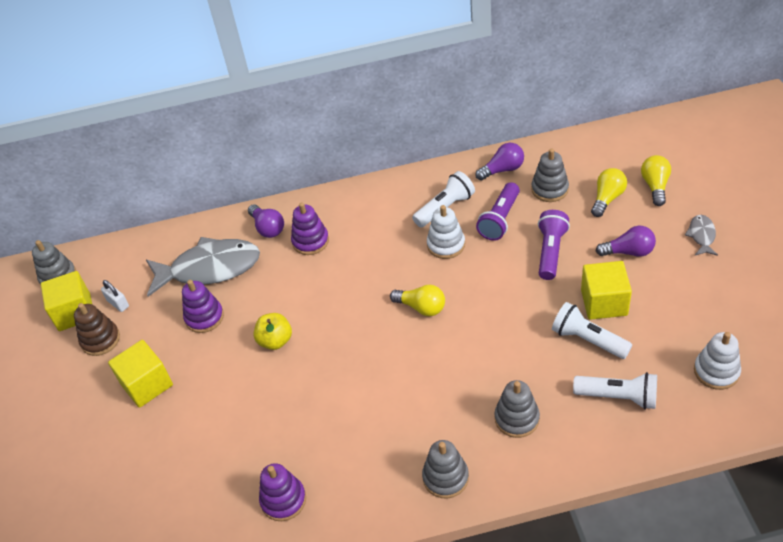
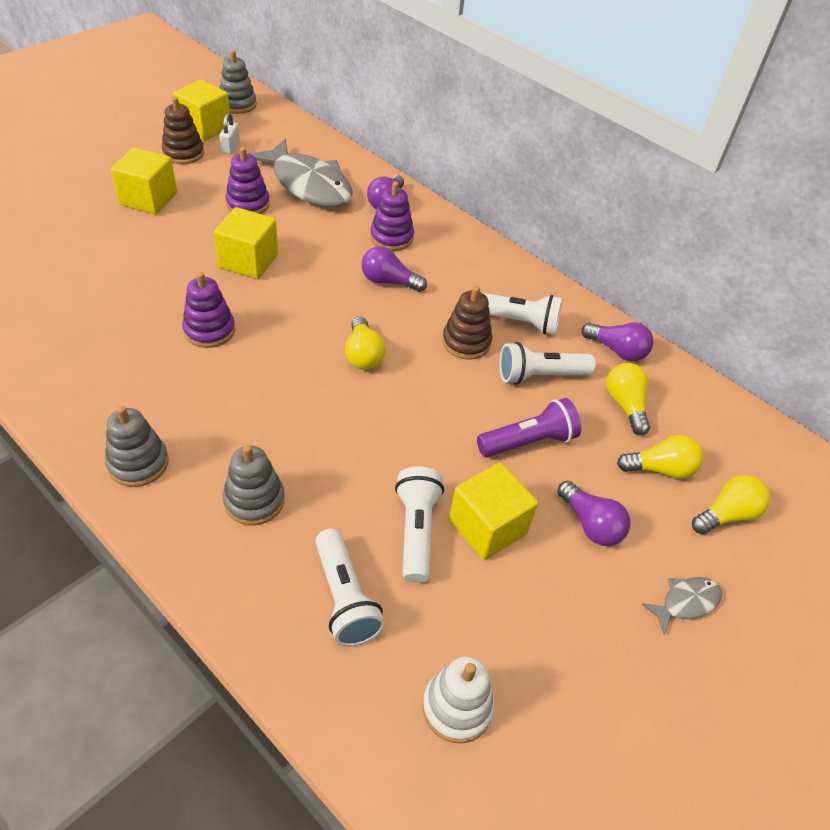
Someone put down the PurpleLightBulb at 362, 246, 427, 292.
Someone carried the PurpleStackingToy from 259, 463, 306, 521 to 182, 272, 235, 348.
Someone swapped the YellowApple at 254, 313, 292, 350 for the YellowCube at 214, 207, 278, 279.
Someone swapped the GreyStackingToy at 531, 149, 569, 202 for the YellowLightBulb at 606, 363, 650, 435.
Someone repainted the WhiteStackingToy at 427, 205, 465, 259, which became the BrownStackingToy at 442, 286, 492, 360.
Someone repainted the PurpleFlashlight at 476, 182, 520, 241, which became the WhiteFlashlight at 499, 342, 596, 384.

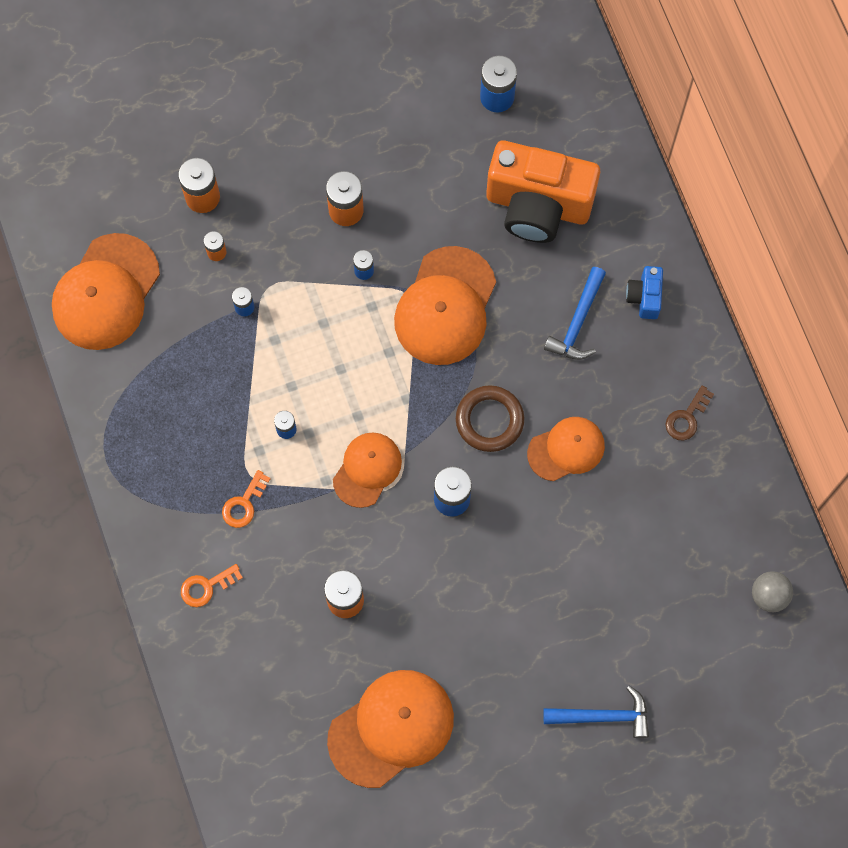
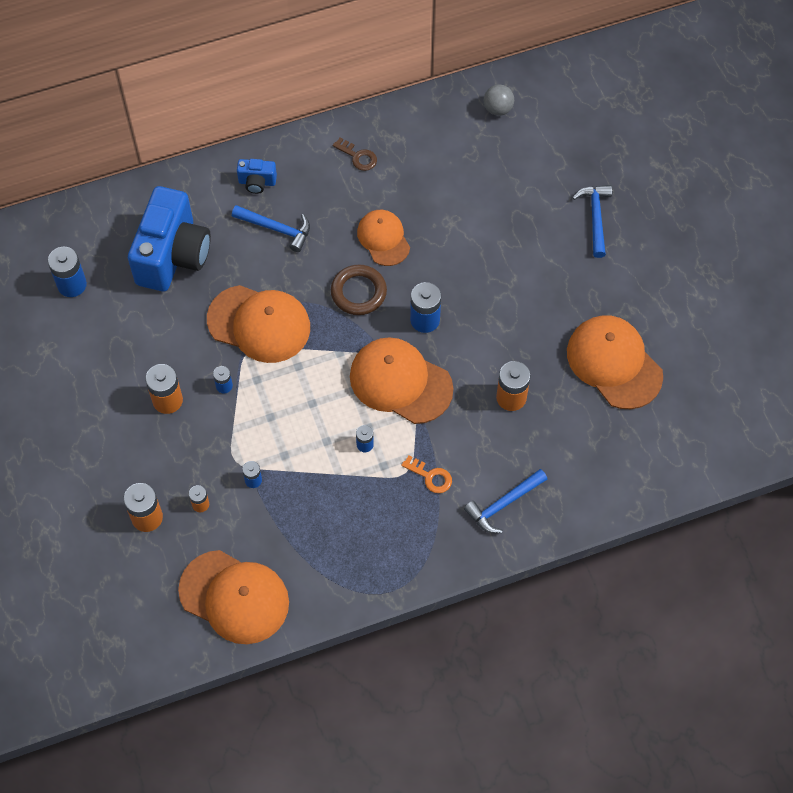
Someone swapped the OrangeKey at 181, 564, 243, 607 for the BlueHammer at 464, 469, 547, 533.
Someone repainted the OrangeCamera at 486, 141, 600, 243, which became the BlueCamera at 128, 186, 211, 291.
Someone scaled the OrangeCap at 333, 432, 402, 508 by 1.61.

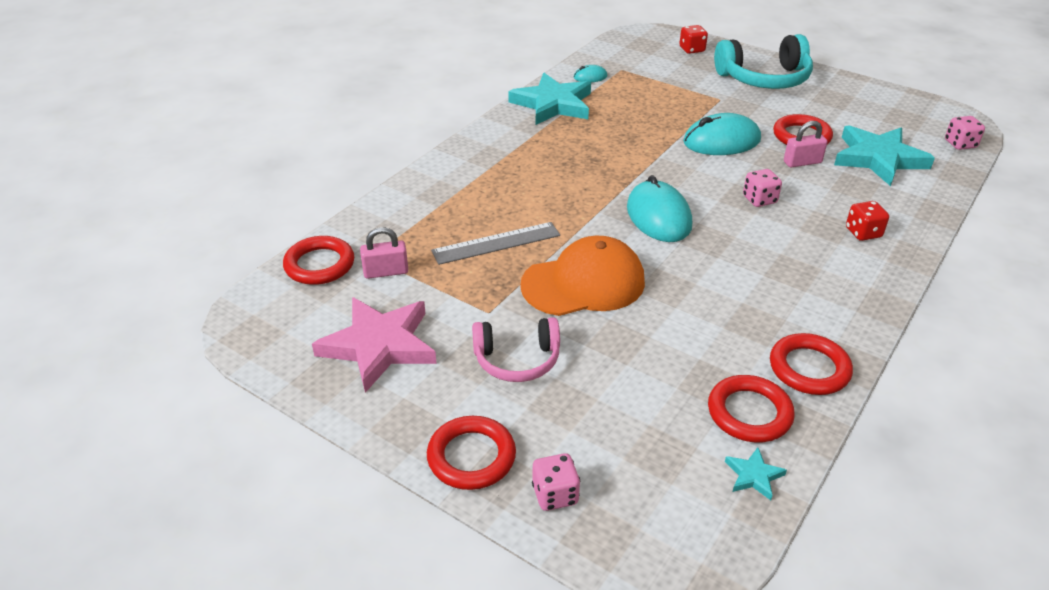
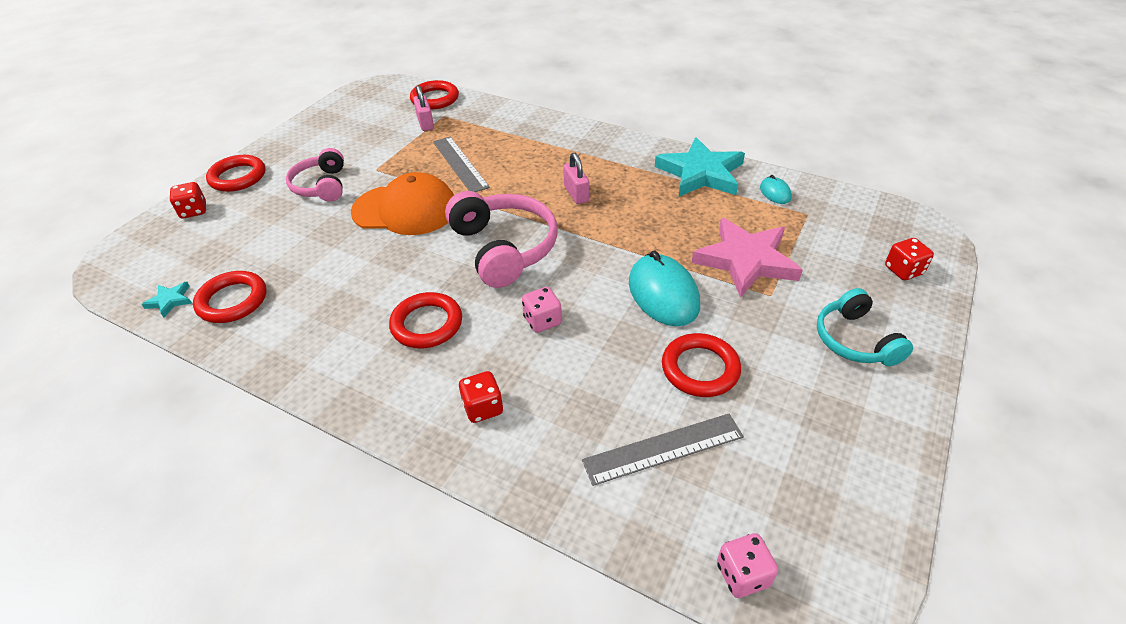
Someone carried the PinkStar from 312, 297, 437, 393 to 691, 218, 803, 298.
Someone carried the RedRing from 770, 333, 853, 395 to 389, 292, 462, 349.
Someone carried the PinkPadlock from 784, 121, 828, 167 to 563, 153, 589, 204.
Someone swapped the TurquoiseMouse at 627, 175, 692, 242 for the PinkHeadphones at 445, 191, 558, 288.
Someone swapped the TurquoiseStar at 834, 125, 935, 186 for the GreyRuler at 582, 414, 744, 486.
Someone repainted the PinkDice at 532, 453, 580, 511, which became the RedDice at 170, 182, 206, 219.
Someone rotated the OrangeCap at 520, 236, 645, 316 by 60 degrees counterclockwise.
Someone scaled the TurquoiseHeadphones at 714, 34, 813, 89 by 0.64.

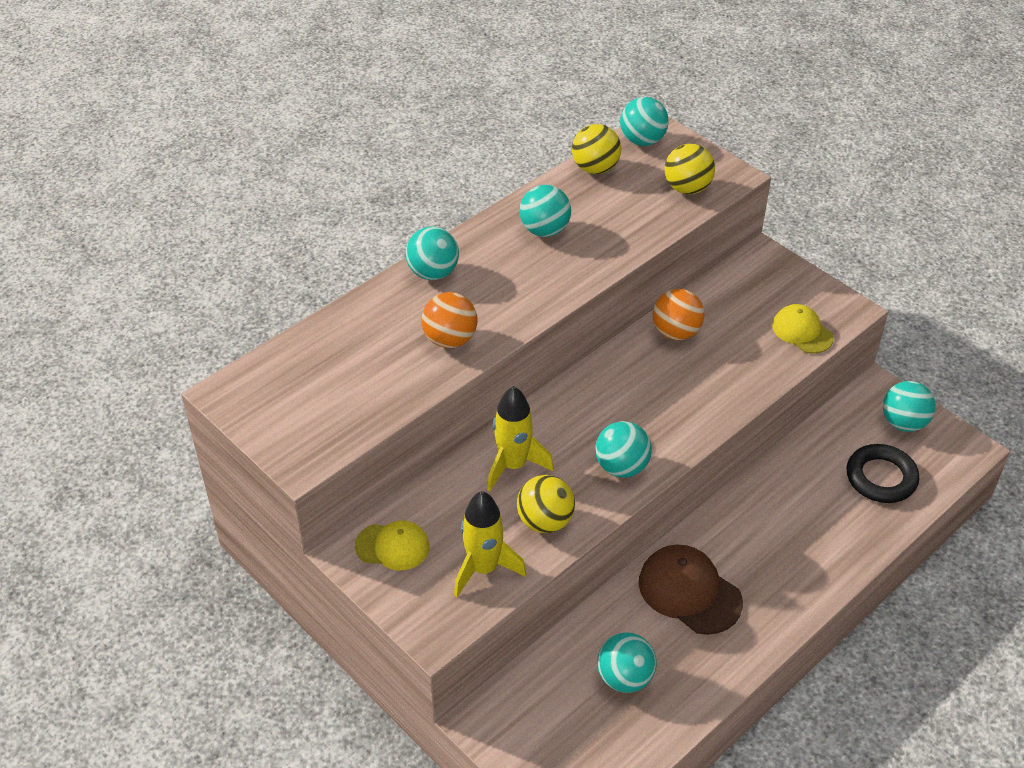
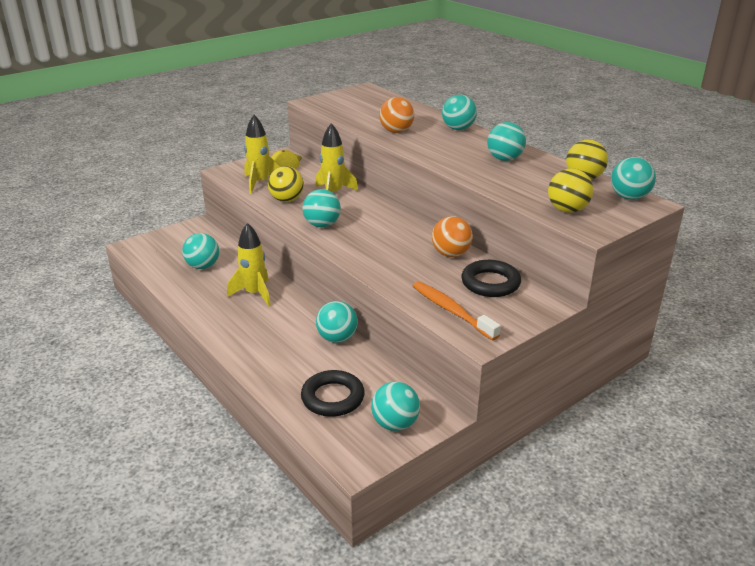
Someone put down the TurquoiseBall at 316, 301, 358, 343.
Someone put down the BlackRing at 461, 260, 521, 297.
Someone swapped the BrownCap at 639, 545, 743, 635 for the YellowRocket at 227, 223, 271, 306.
Someone swapped the YellowCap at 772, 304, 834, 353 for the OrangeToothbrush at 413, 281, 501, 340.

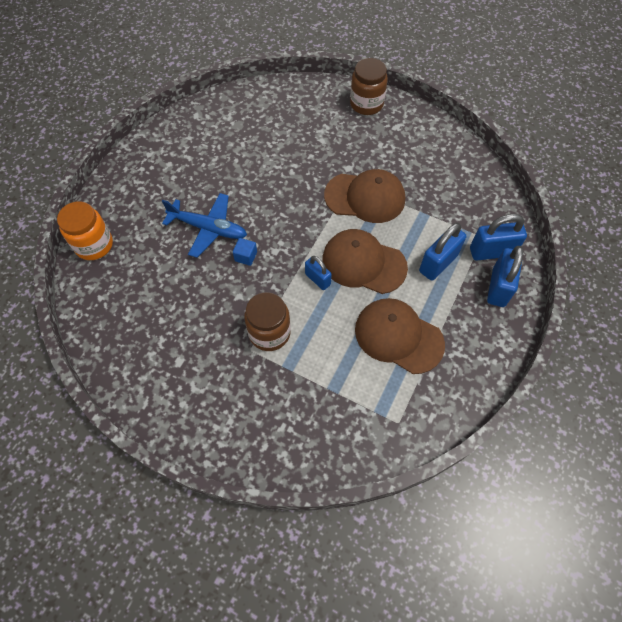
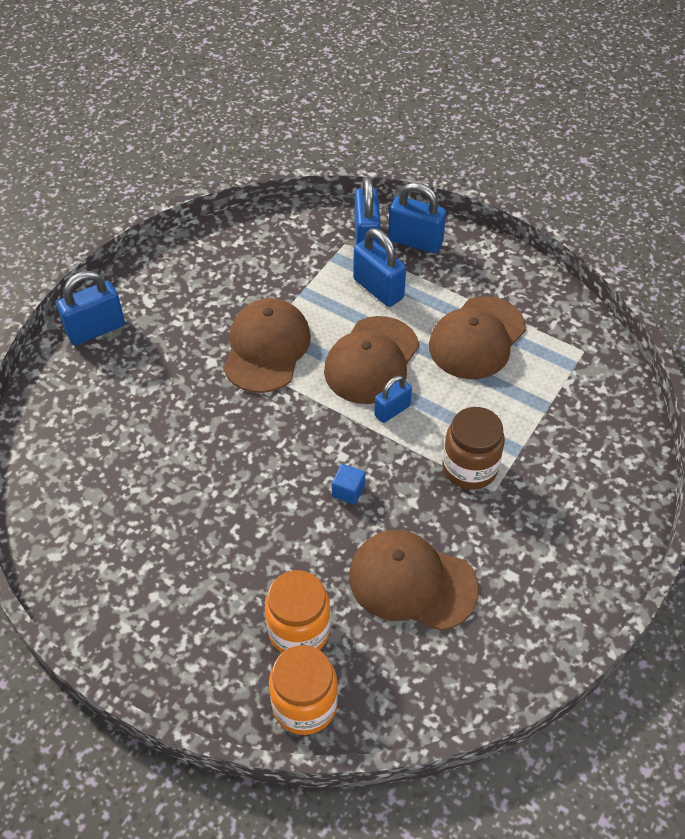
Someone took away the BluePlane at 162, 193, 247, 258.
Someone put down the OrangeJar at 265, 570, 331, 653.
Someone put down the BrownCap at 349, 530, 479, 631.
Someone swapped the BrownJar at 350, 58, 388, 115 for the BluePadlock at 57, 271, 125, 345.

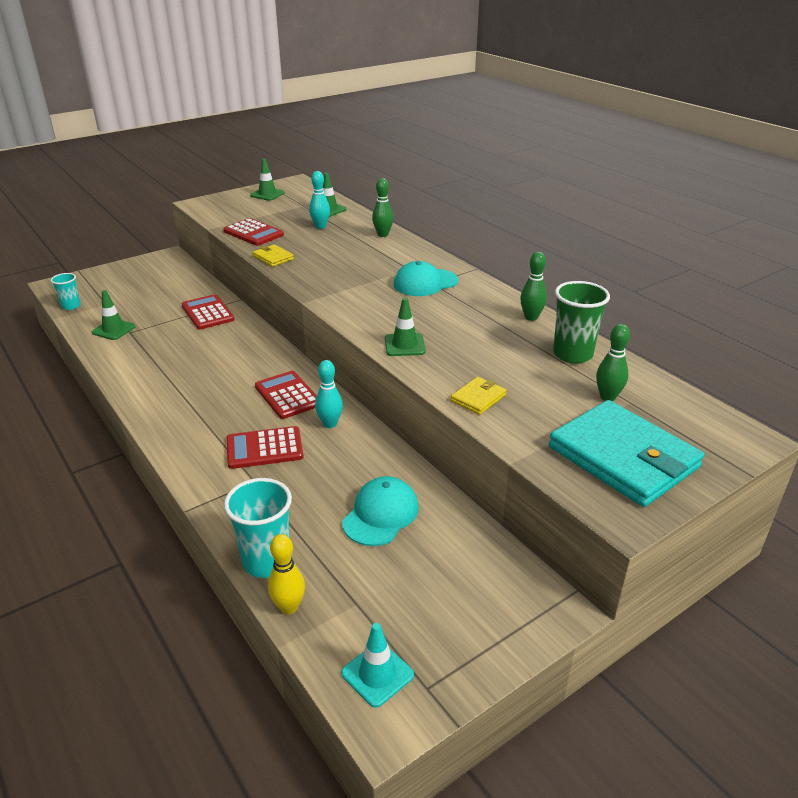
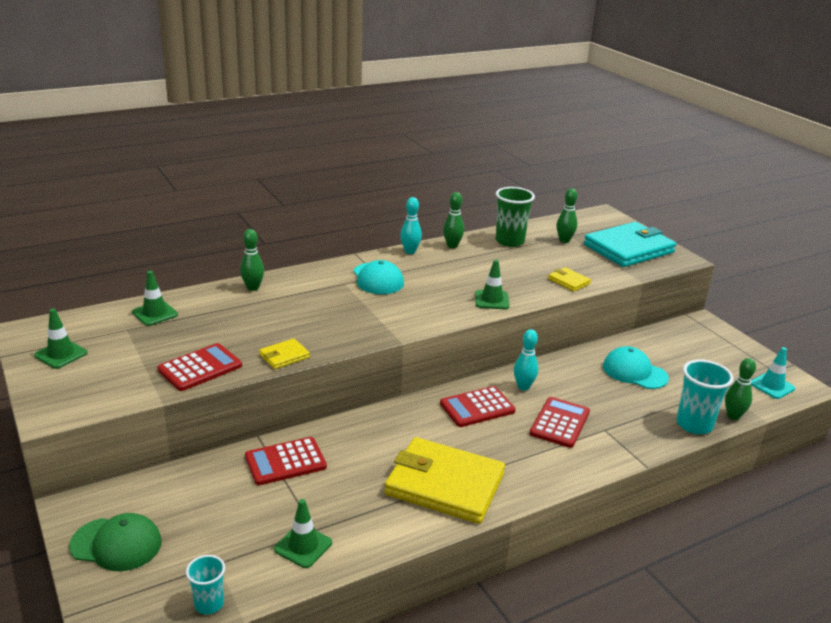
Someone put down the GreenCap at 69, 513, 162, 571.
Someone put down the YellowWallet at 384, 437, 505, 524.
Someone carried the TurquoiseBowlingPin from 309, 171, 330, 229 to 400, 197, 422, 254.
Someone repainted the YellowBowlingPin at 268, 534, 305, 615, which became the GreenBowlingPin at 725, 358, 756, 420.
Someone rotated the RedCalculator at 227, 426, 304, 469 by 150 degrees counterclockwise.

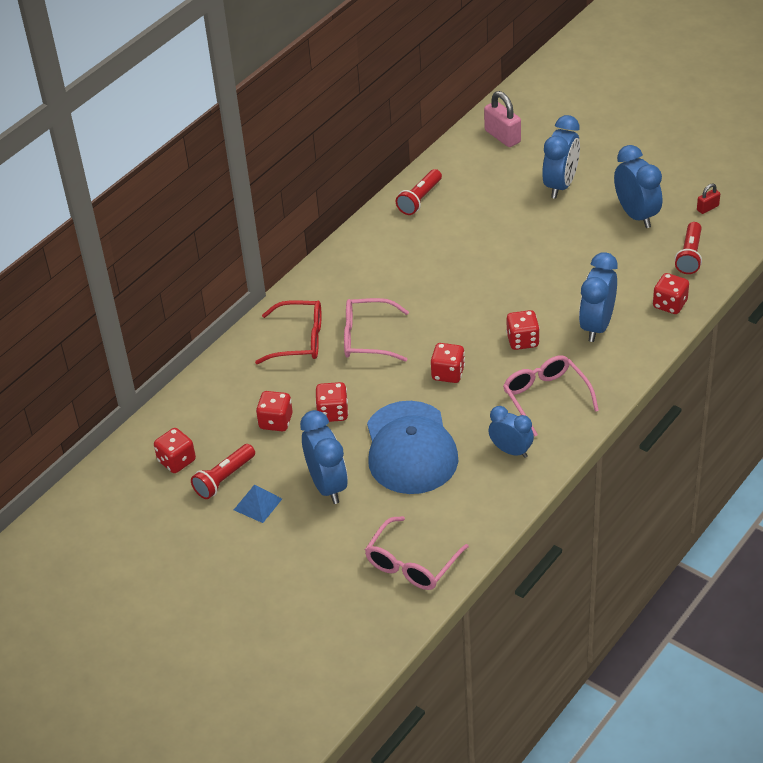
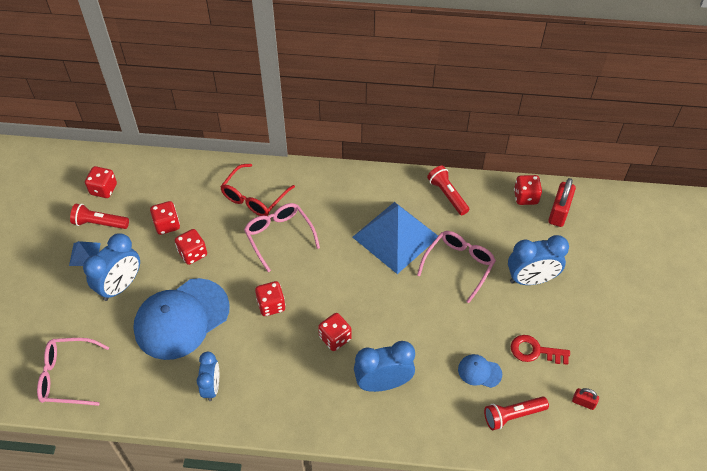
Someone put down the BluePyramid at 352, 202, 438, 274.
Someone put down the BlueCap at 458, 354, 502, 388.
Someone carried the PinkGlasses from 503, 355, 599, 437 to 417, 231, 496, 303.
Someone carried the RedDice from 653, 273, 689, 314 to 514, 175, 542, 205.
Someone swapped the BlueClock at 614, 145, 662, 228 for the RedKey at 511, 335, 570, 365.
Someone repainted the PinkPadlock at 484, 91, 521, 147, which became the RedPadlock at 548, 178, 576, 227.
Someone rotated the RedGlasses at 255, 300, 321, 364 by 60 degrees clockwise.
Someone rotated the RedFlashlight at 396, 169, 442, 215 by 60 degrees clockwise.

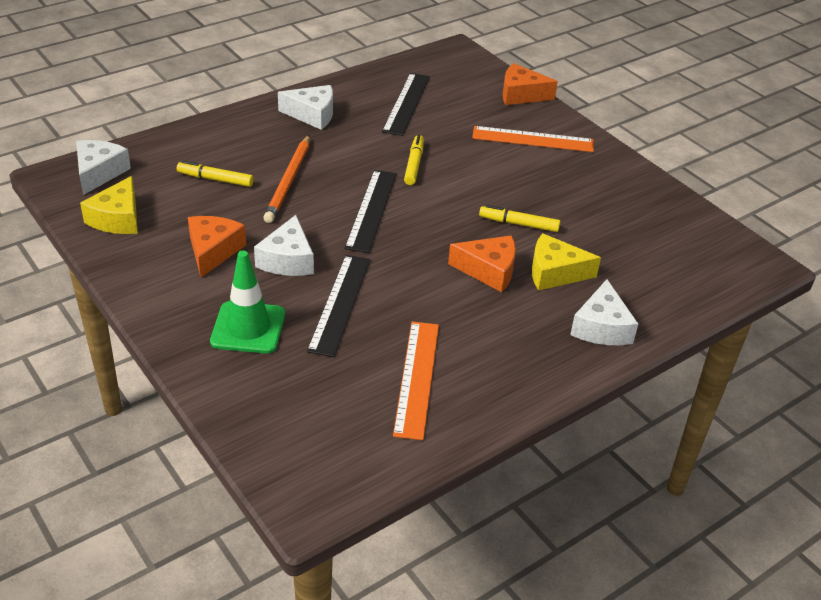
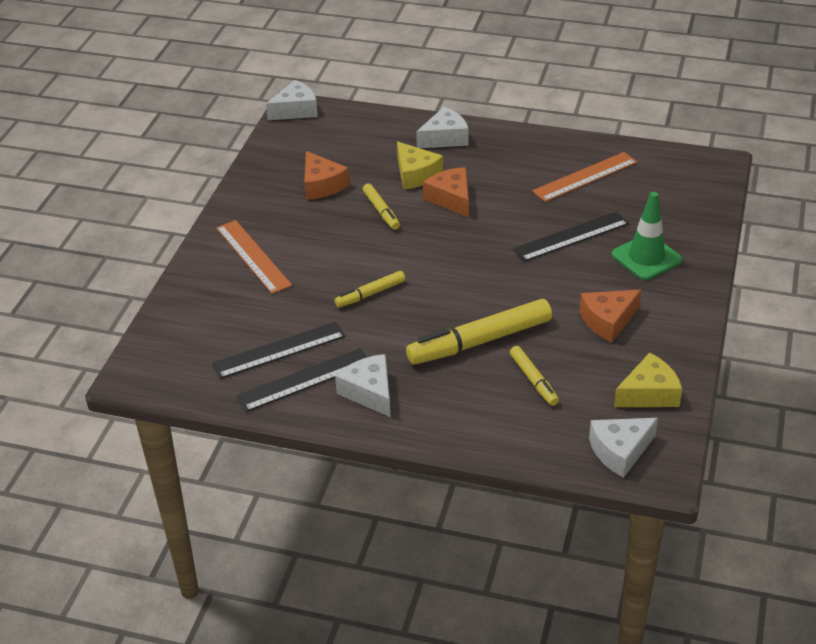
Someone carried the WhiteCheese from 254, 215, 314, 276 to 266, 80, 318, 120.
Someone carried the BlackRuler from 345, 170, 397, 253 to 236, 348, 367, 412.
Someone carried the OrangeCheese from 503, 63, 558, 105 to 304, 151, 350, 200.
Someone swapped the OrangePencil at 263, 135, 310, 223 for the YellowMarker at 406, 299, 552, 365.

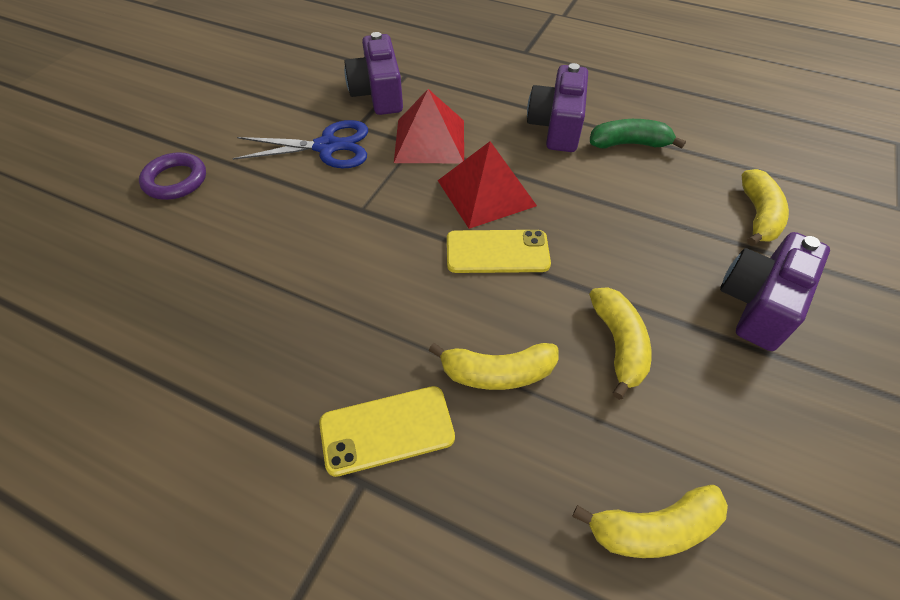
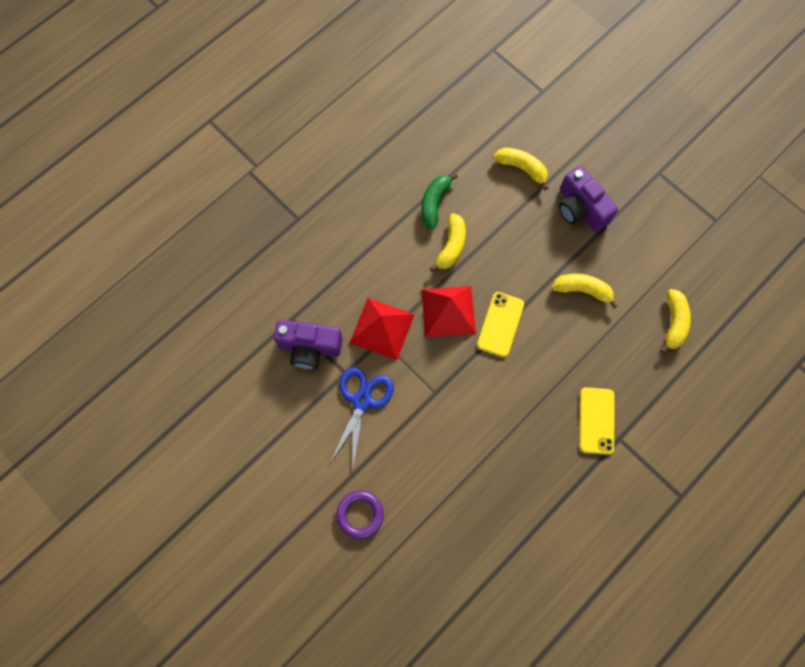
Someone took away the PurpleCamera at 527, 63, 588, 152.
Someone carried the YellowBanana from 429, 343, 559, 390 to 429, 213, 466, 272.

